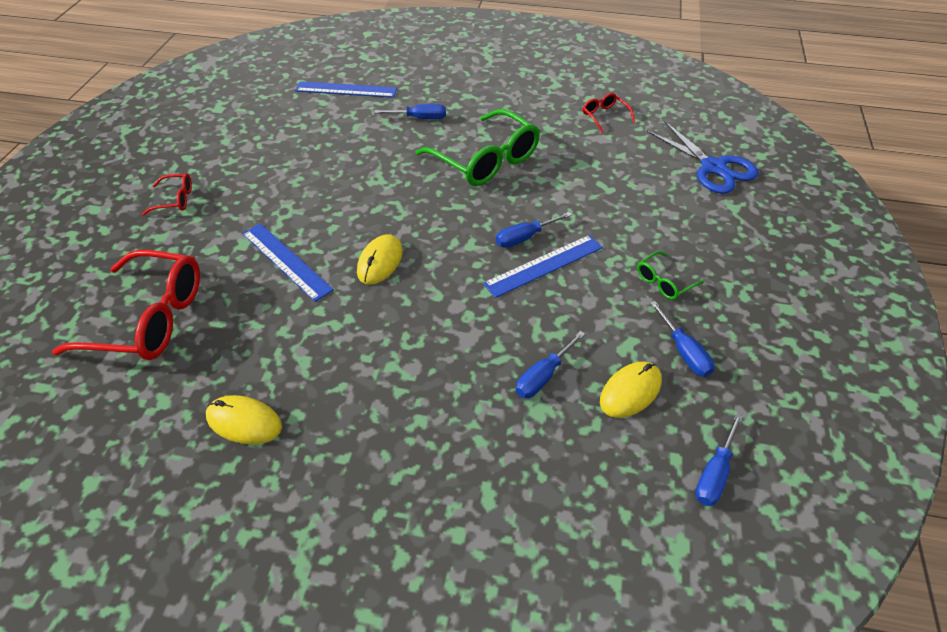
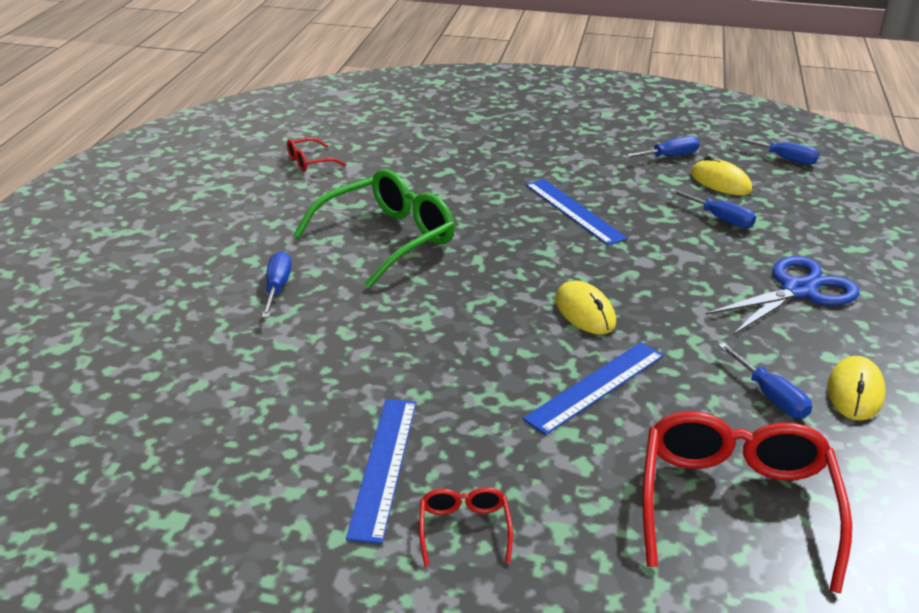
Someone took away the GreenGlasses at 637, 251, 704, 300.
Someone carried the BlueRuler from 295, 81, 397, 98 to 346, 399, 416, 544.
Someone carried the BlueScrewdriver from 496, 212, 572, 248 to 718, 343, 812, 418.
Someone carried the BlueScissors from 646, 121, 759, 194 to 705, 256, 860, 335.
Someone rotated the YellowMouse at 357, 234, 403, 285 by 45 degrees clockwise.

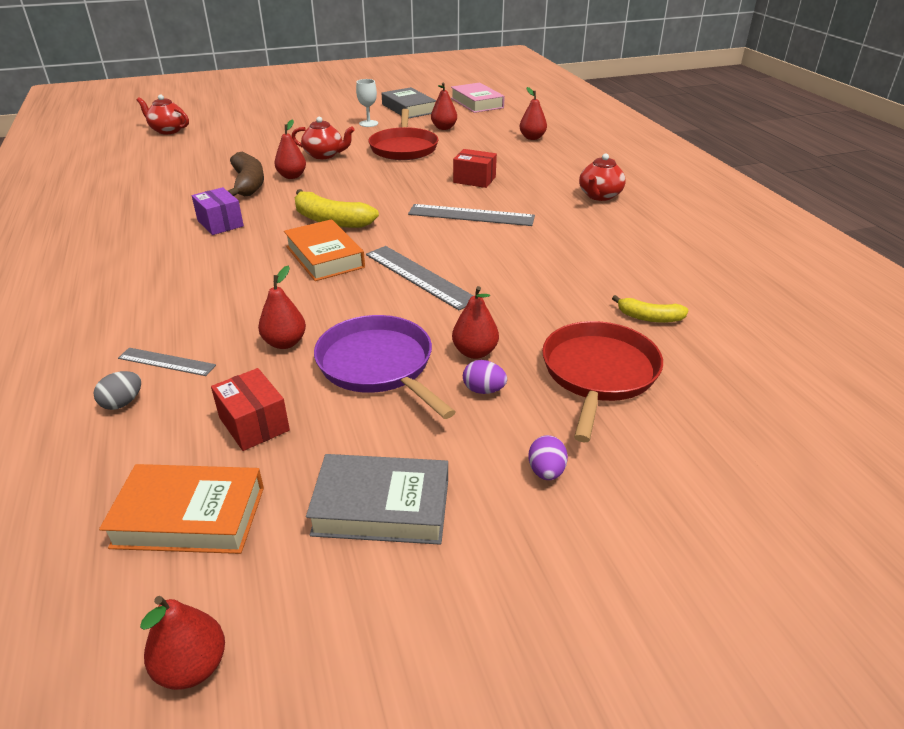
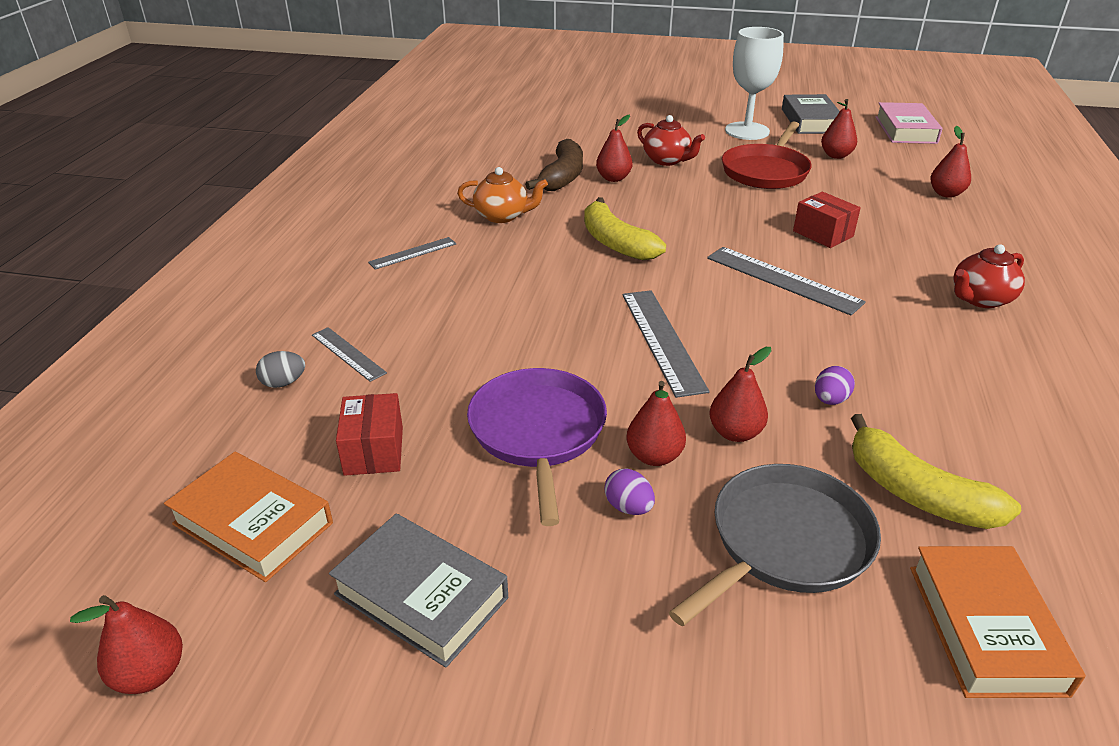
Someone took away the RedTeapot at 137, 95, 189, 134.
Someone put down the GreyRuler at 368, 237, 456, 270.
Someone carried the RedPear from 258, 266, 306, 349 to 709, 347, 771, 442.
Someone carried the OrangeBook from 284, 219, 365, 281 to 910, 546, 1086, 698.
Someone carried the PurpleEgg from 529, 435, 568, 480 to 815, 366, 855, 405.
Someone swapped the PurpleBox at 192, 187, 244, 235 for the OrangeTeapot at 457, 167, 548, 223.
Someone repainted the RedPan at 542, 321, 663, 442, which became the GreyPan at 669, 464, 881, 626.
Someone scaled the WhiteGoblet at 356, 79, 378, 127 by 1.87.
Someone scaled the YellowBanana at 612, 295, 688, 323 by 1.71.

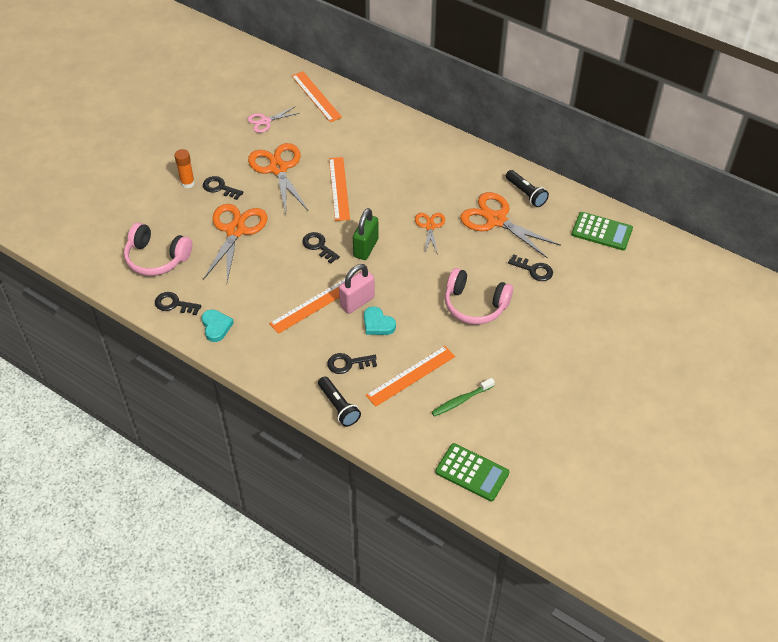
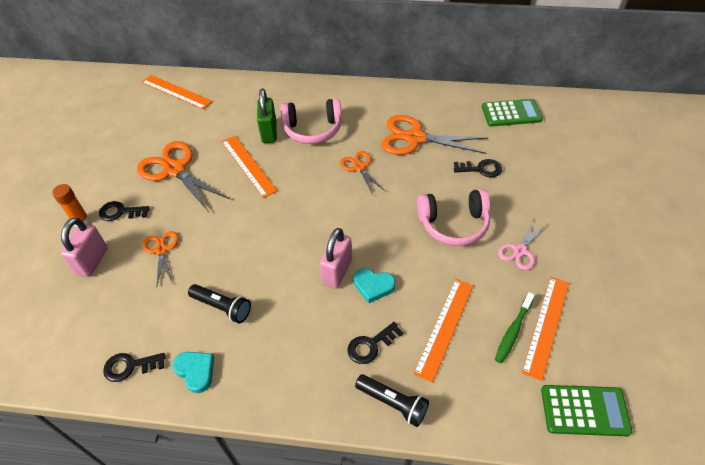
Someone took away the BlackKey at 302, 232, 340, 264.
Someone put down the PinkPadlock at 61, 218, 108, 277.
Someone carried the PinkHeadphones from 124, 222, 192, 276 to 280, 98, 342, 144.
Someone carried the PinkScissors from 247, 107, 300, 133 to 498, 219, 546, 270.
Someone carried the OrangeRuler from 269, 279, 345, 334 to 522, 277, 569, 381.
Someone carried the GreenPadlock from 353, 208, 379, 260 to 257, 89, 277, 143.
Someone carried the BlackFlashlight from 506, 170, 549, 207 to 188, 284, 251, 323.
Someone scaled the OrangeScissors at 203, 204, 268, 282 by 0.55.

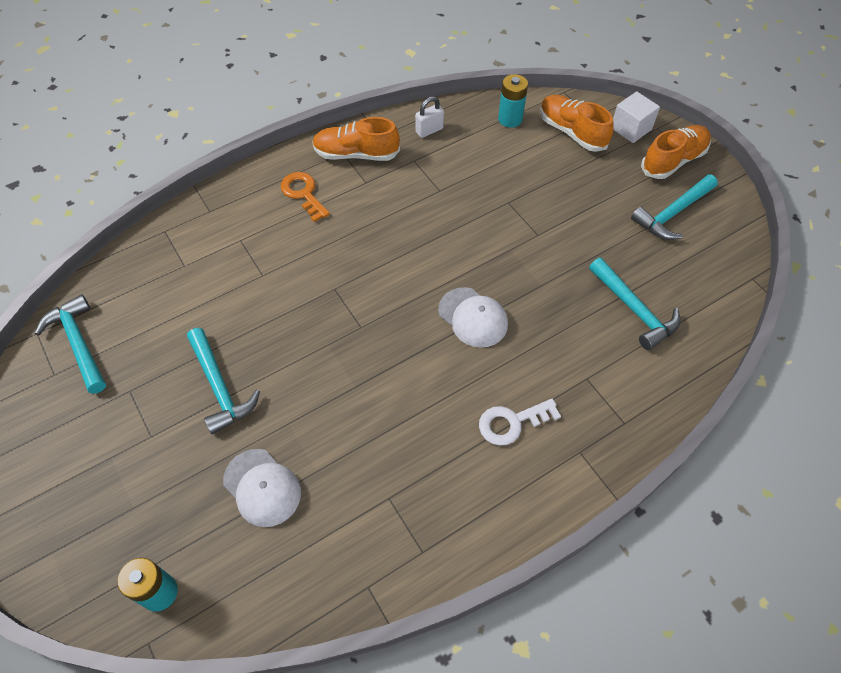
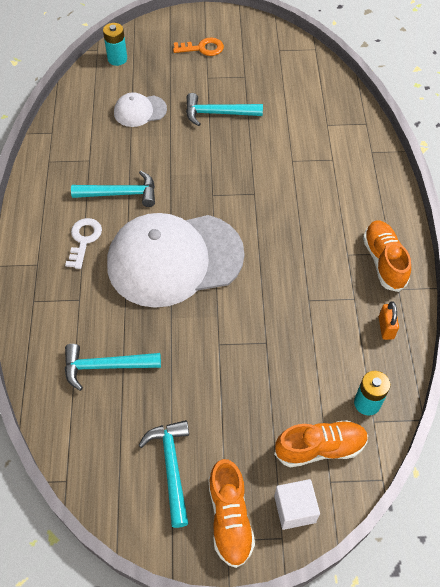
Someone carried the TurquoiseHammer from 35, 294, 106, 394 to 71, 170, 155, 207.
Someone carried the OrangeKey from 281, 172, 330, 222 to 173, 37, 224, 56.
Someone repainted the WhitePadlock at 415, 96, 444, 138, which became the OrangePadlock at 379, 301, 399, 340.
Someone rotated the OrangeShoe at 312, 117, 400, 161 by 45 degrees counterclockwise.
Someone scaled the WhiteCap at 438, 287, 508, 348 by 2.26.

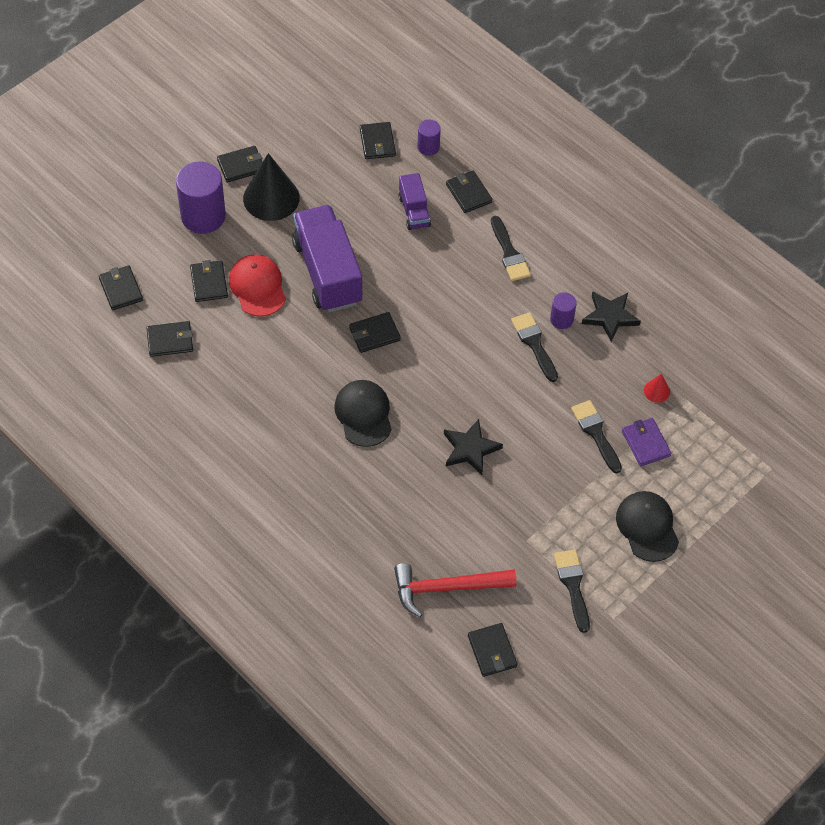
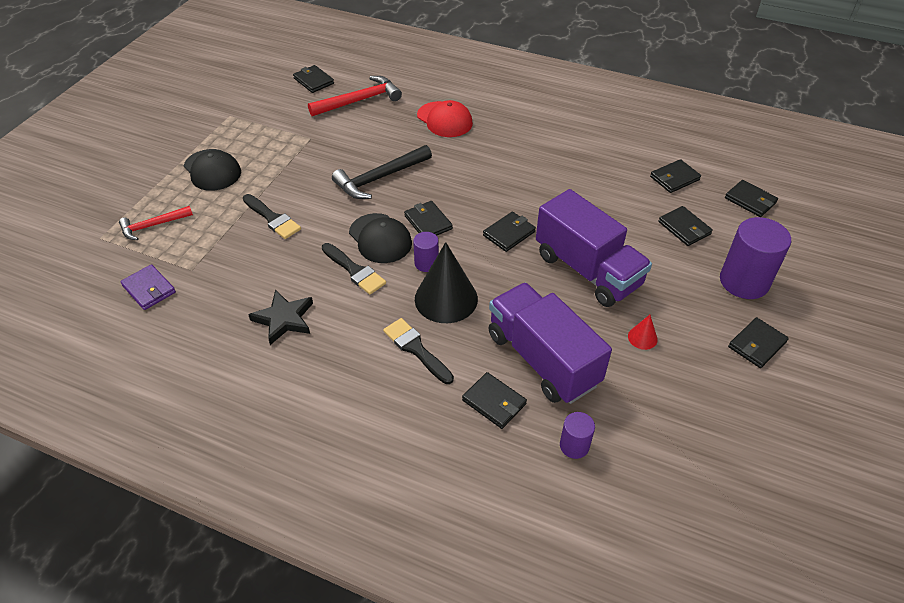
Someone took away the BlackBrush at 554, 550, 590, 633.
Someone put down the RedHammer at 119, 206, 193, 240.
Someone carried the RedCap from 229, 254, 286, 317 to 417, 100, 473, 137.
Someone carried the BlackCone from 243, 153, 300, 221 to 415, 242, 478, 323.
Someone carried the BlackCap from 334, 380, 392, 447 to 349, 213, 412, 263.
Someone carried the BlackWallet from 360, 122, 396, 159 to 404, 201, 453, 236.
Someone carried the PurpleCylinder from 550, 292, 577, 329 to 413, 232, 439, 272.
Someone carried the PurpleWallet from 622, 418, 671, 466 to 120, 264, 176, 310.
Someone carried the RedCone from 644, 373, 670, 403 to 628, 315, 658, 350.
Someone swapped the BlackStar at 444, 419, 503, 475 for the BlackHammer at 332, 145, 432, 199.
Someone scaled the PurpleTruck at 398, 173, 431, 230 by 1.97.

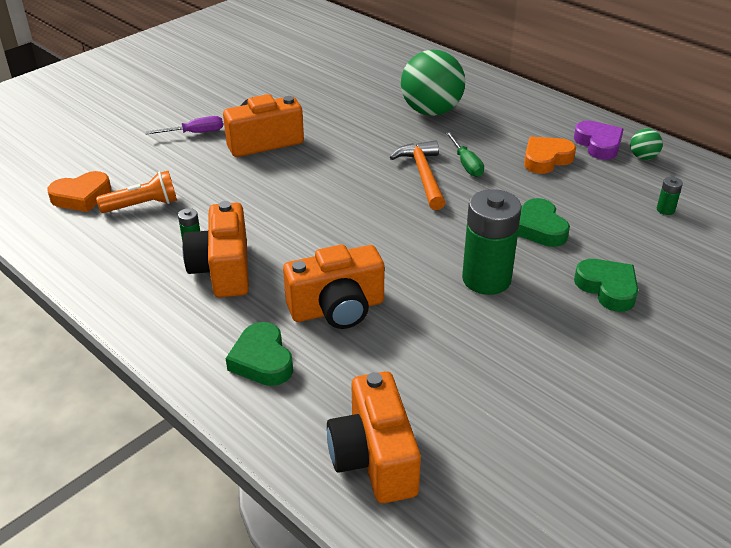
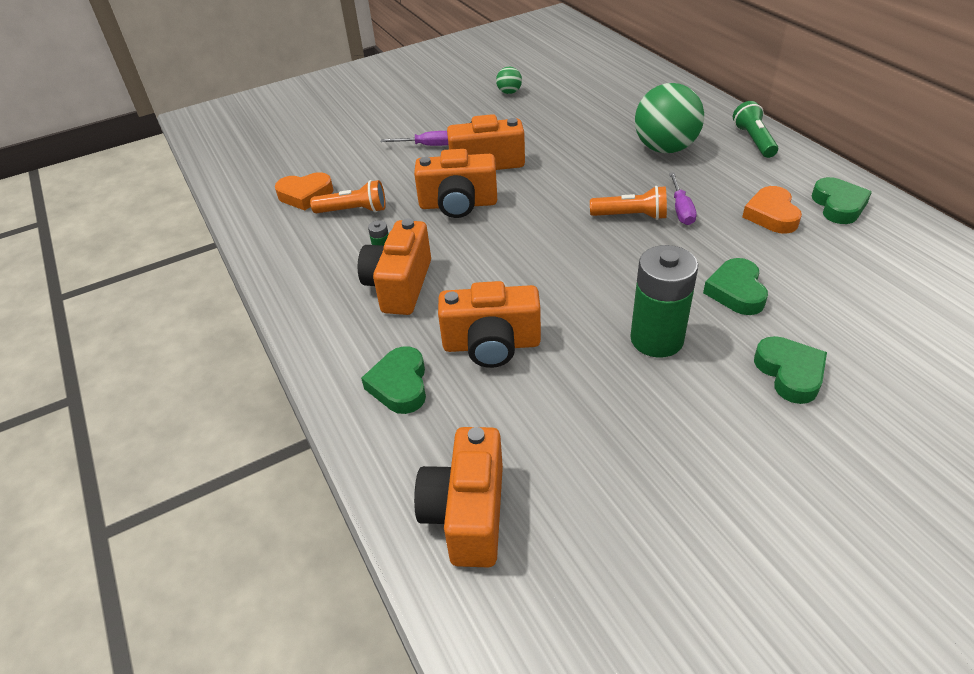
Someone took away the GreenBattery at 657, 177, 683, 215.
Someone put down the OrangeCamera at 414, 149, 497, 218.
Someone put down the GreenFlashlight at 733, 101, 778, 158.
Someone carried the GreenBall from 630, 129, 663, 160 to 496, 67, 522, 94.
Someone swapped the OrangeHammer at 390, 140, 446, 210 for the OrangeFlashlight at 590, 186, 667, 220.
Someone repainted the GreenScrewdriver at 445, 132, 484, 177, which became the PurpleScrewdriver at 669, 172, 697, 225.
Someone repainted the PurpleHeart at 574, 120, 624, 160, which became the GreenHeart at 812, 177, 872, 224.
Someone rotated the OrangeHeart at 524, 137, 576, 174 by 75 degrees counterclockwise.

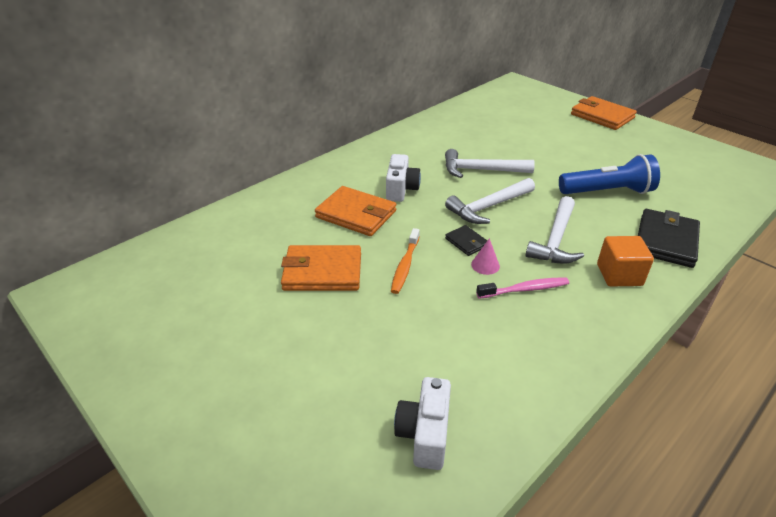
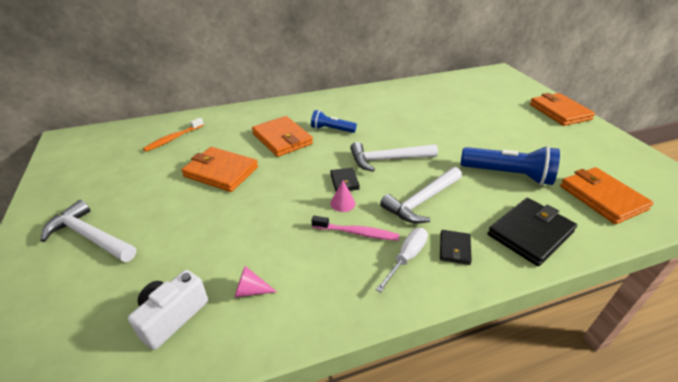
Someone put down the PinkCone at 234, 266, 277, 298.
Someone put down the WhiteScrewdriver at 376, 228, 428, 292.
Someone put down the OrangeWallet at 560, 167, 654, 224.
Someone carried the OrangeToothbrush from 391, 228, 420, 294 to 143, 118, 204, 152.
Someone carried the WhiteHammer from 445, 149, 535, 178 to 40, 200, 136, 262.
Someone swapped the WhiteCamera at 386, 154, 421, 202 for the BlueFlashlight at 311, 110, 357, 133.
Someone swapped the OrangeCube at 597, 236, 654, 286 for the BlackWallet at 440, 230, 472, 265.

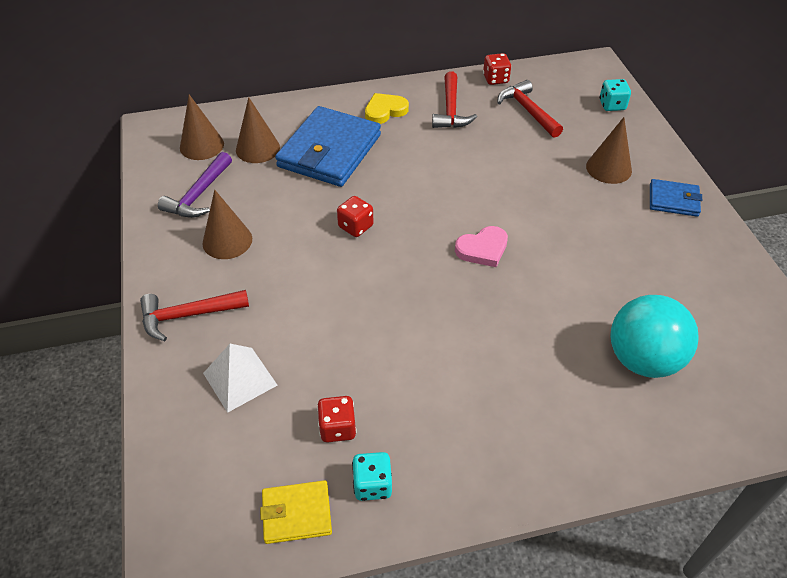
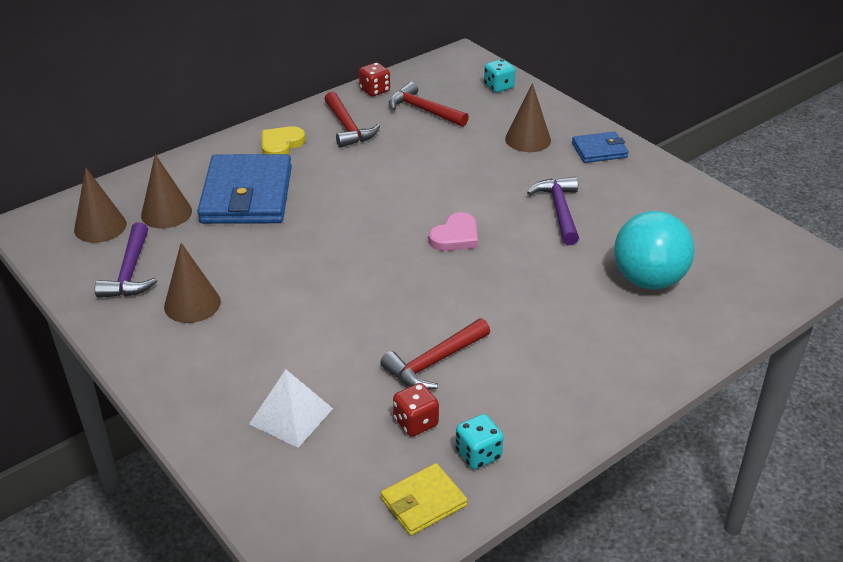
Someone took away the RedDice at 337, 196, 374, 237.
Someone put down the PurpleHammer at 527, 177, 579, 245.
Someone carried the RedHammer from 140, 290, 249, 341 to 380, 318, 490, 390.

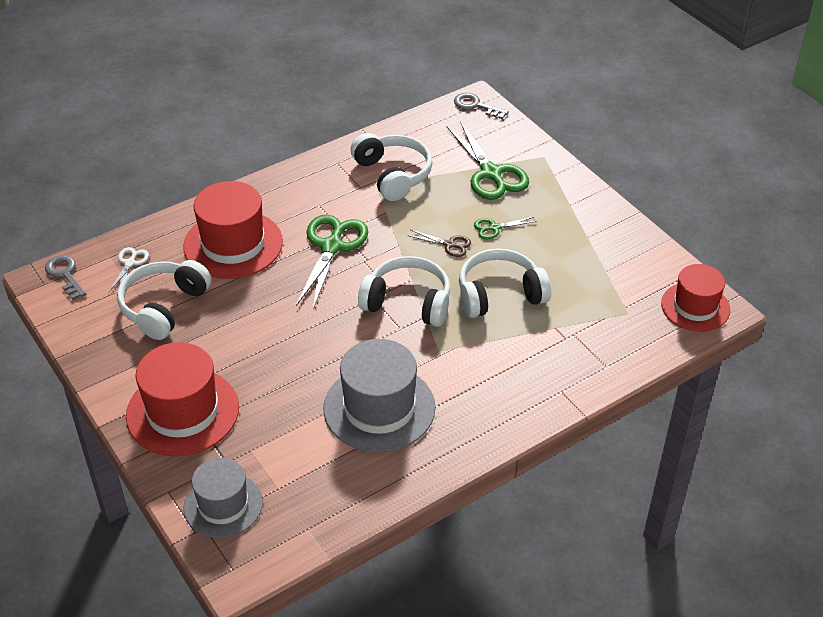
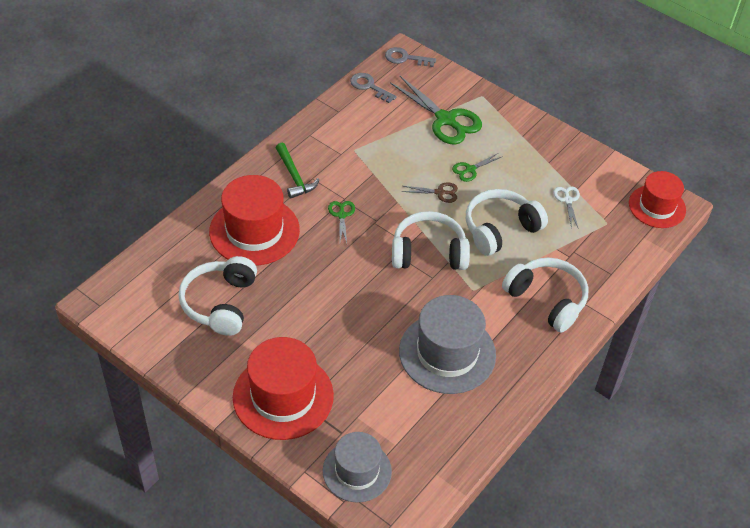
Someone put down the GreenHammer at 276, 143, 319, 199.
Someone carried the GreyKey from 45, 255, 86, 300 to 350, 73, 397, 103.
Someone carried the WhiteScissors from 109, 247, 149, 292 to 553, 186, 580, 229.
Someone carried the WhiteHeadphones from 351, 133, 432, 201 to 502, 258, 588, 333.
Someone scaled the GreenScissors at 296, 215, 368, 309 by 0.49.

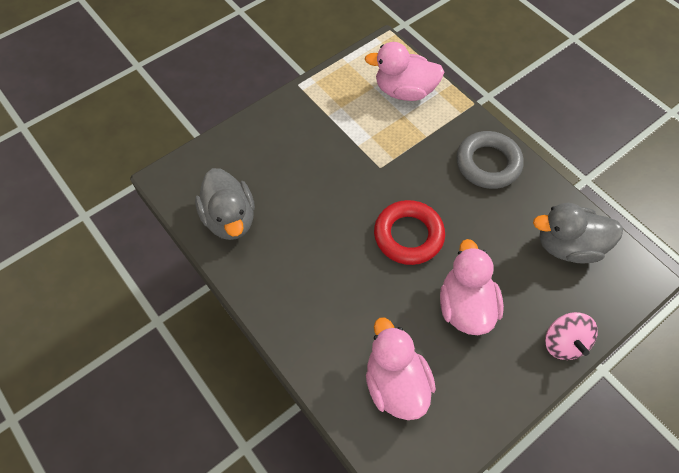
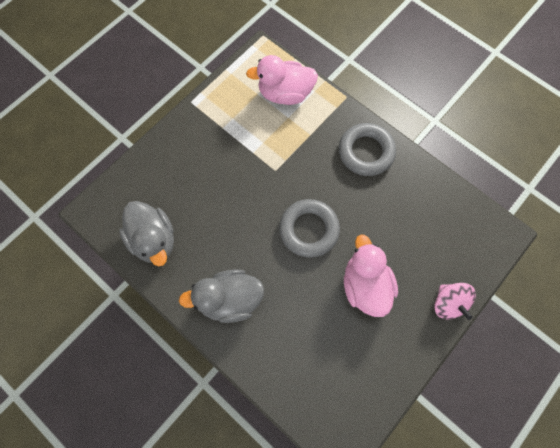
Someone took away the PinkDuck at 366, 318, 436, 420.
Someone carried the GreyDuck from 533, 203, 623, 264 to 179, 269, 264, 323.
Someone repainted the RedRing at 374, 200, 445, 265, which became the GreyRing at 279, 199, 340, 258.

